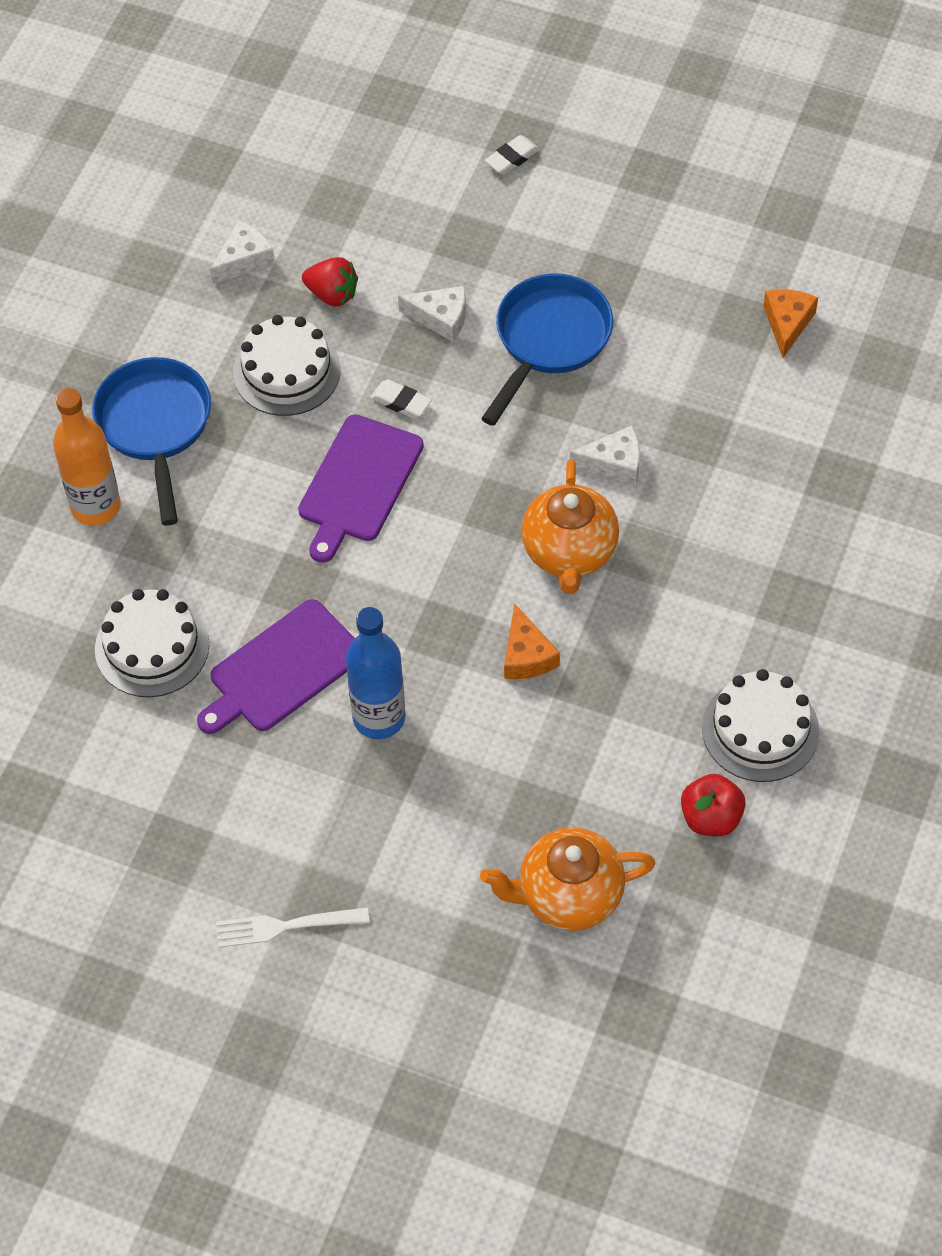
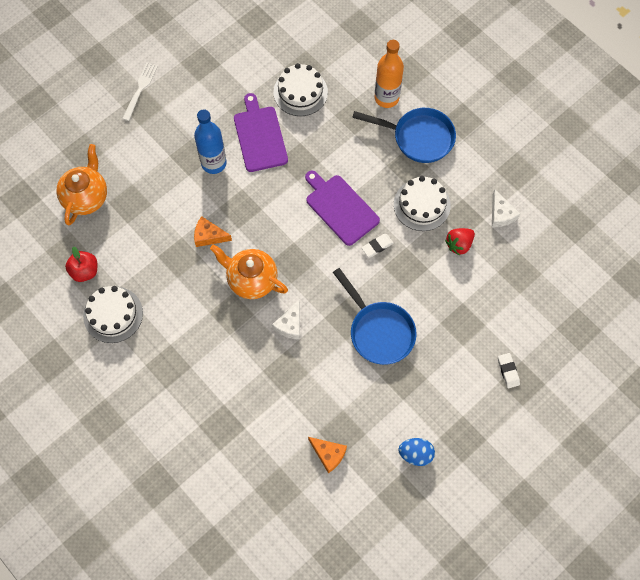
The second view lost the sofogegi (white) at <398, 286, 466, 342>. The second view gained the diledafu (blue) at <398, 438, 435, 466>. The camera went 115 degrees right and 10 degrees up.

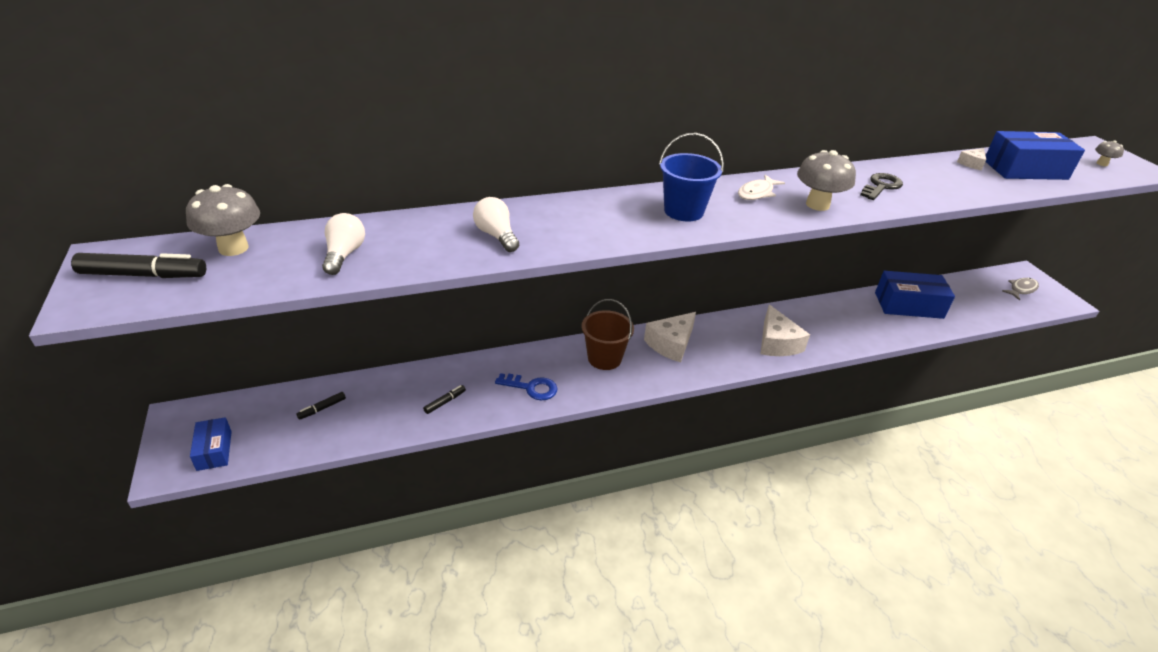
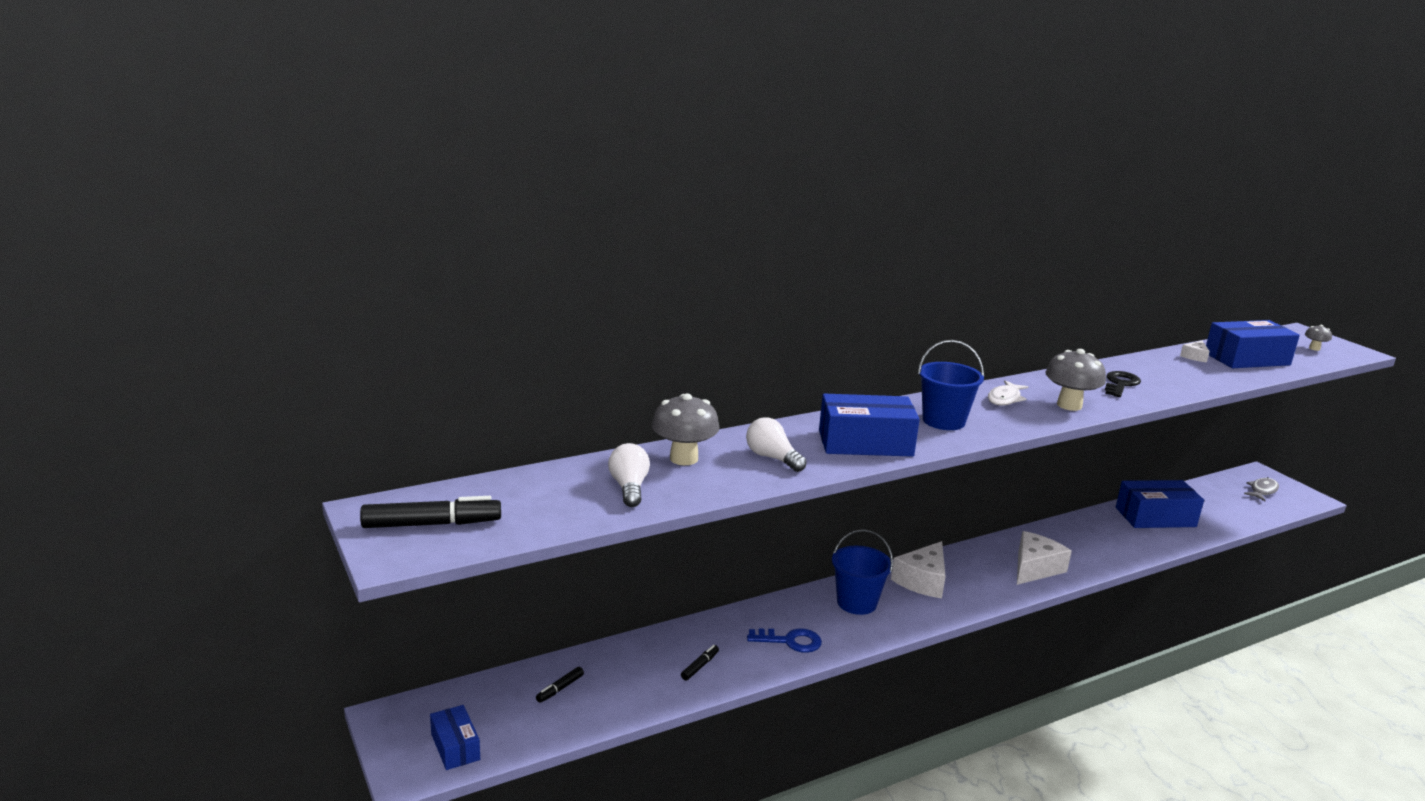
The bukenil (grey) ended up elsewhere, having gone from <186, 184, 260, 256> to <652, 393, 719, 465>. What was the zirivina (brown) at <582, 299, 634, 370> turned into the zirivina (blue) at <832, 529, 893, 615>. The sofogegi (white) at <761, 305, 810, 356> ended up facing another way, 120 degrees counterclockwise from before. The second view gained the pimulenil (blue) at <819, 394, 920, 457>. The camera went 10 degrees left and 15 degrees down.

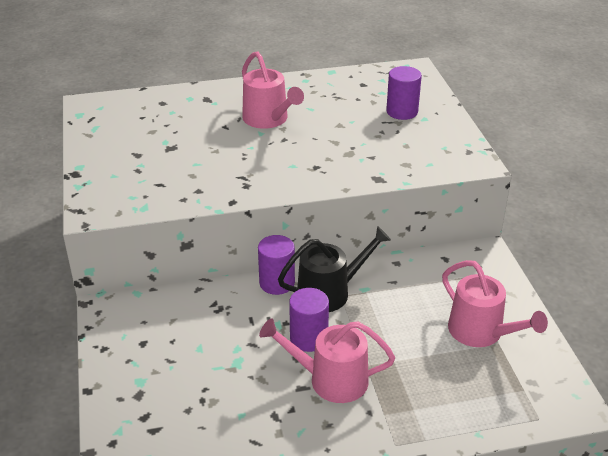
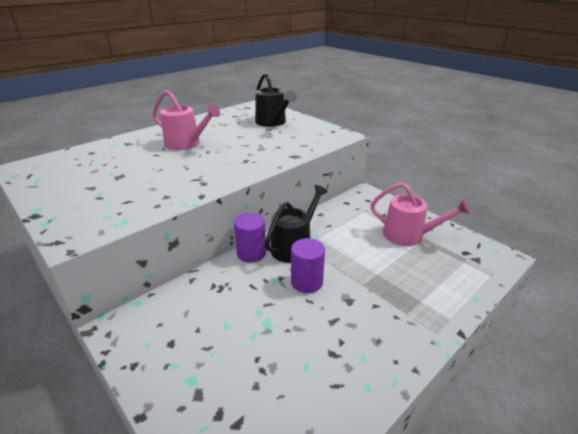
The second view lost the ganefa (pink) at <259, 318, 395, 403>. Where the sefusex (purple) stood at <386, 66, 422, 120>, the ganefa (black) came to stand at <255, 73, 297, 127>. The camera went 30 degrees left and 5 degrees down.

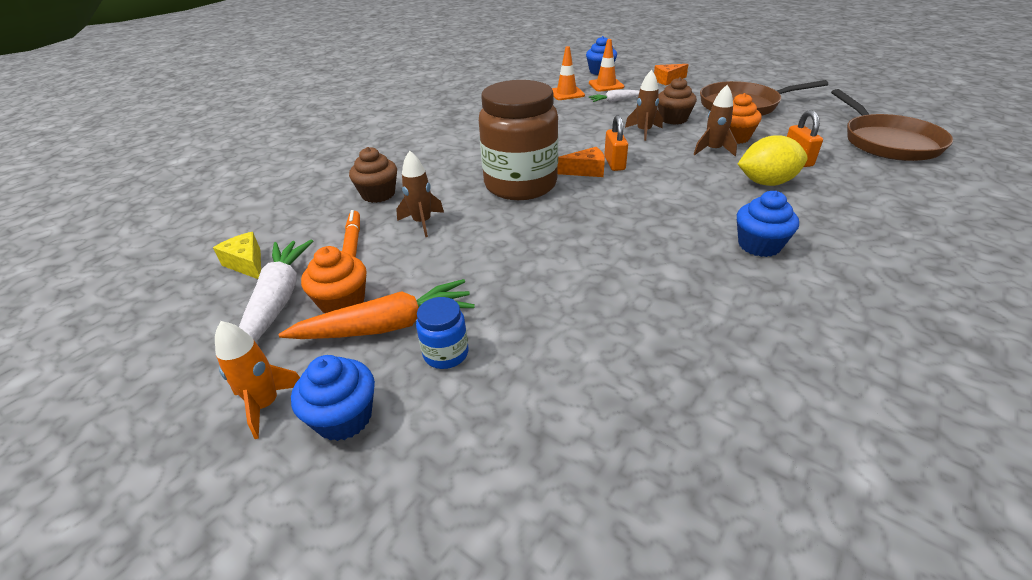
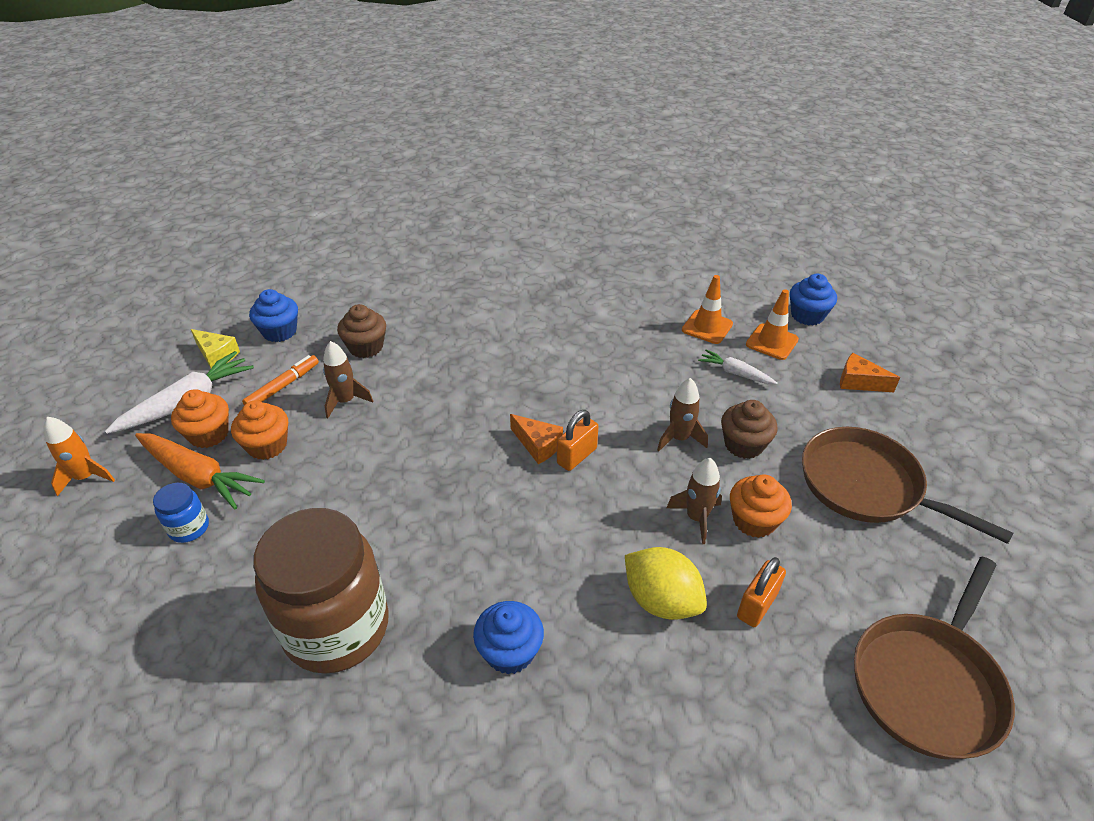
The sofogegi (yellow) at <213, 232, 261, 279> ended up facing another way, 120 degrees clockwise from before. The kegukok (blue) ended up elsewhere, having gone from <291, 355, 375, 441> to <249, 289, 298, 342>. The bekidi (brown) ended up elsewhere, having gone from <479, 80, 558, 200> to <253, 508, 389, 674>. The second view gained the kegukok (orange) at <231, 401, 288, 460>. The camera went 45 degrees right and 5 degrees up.

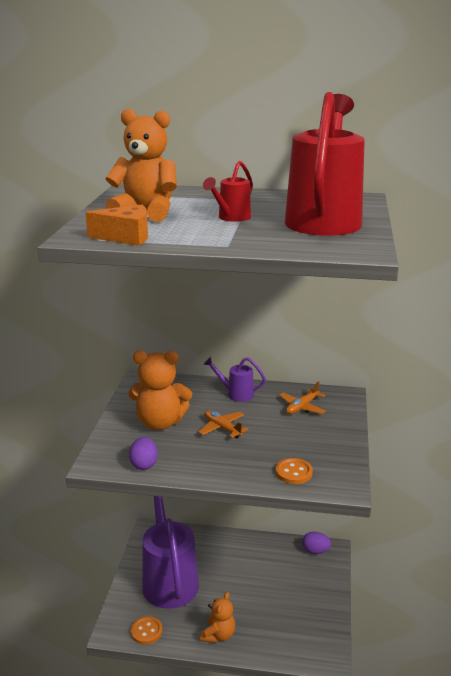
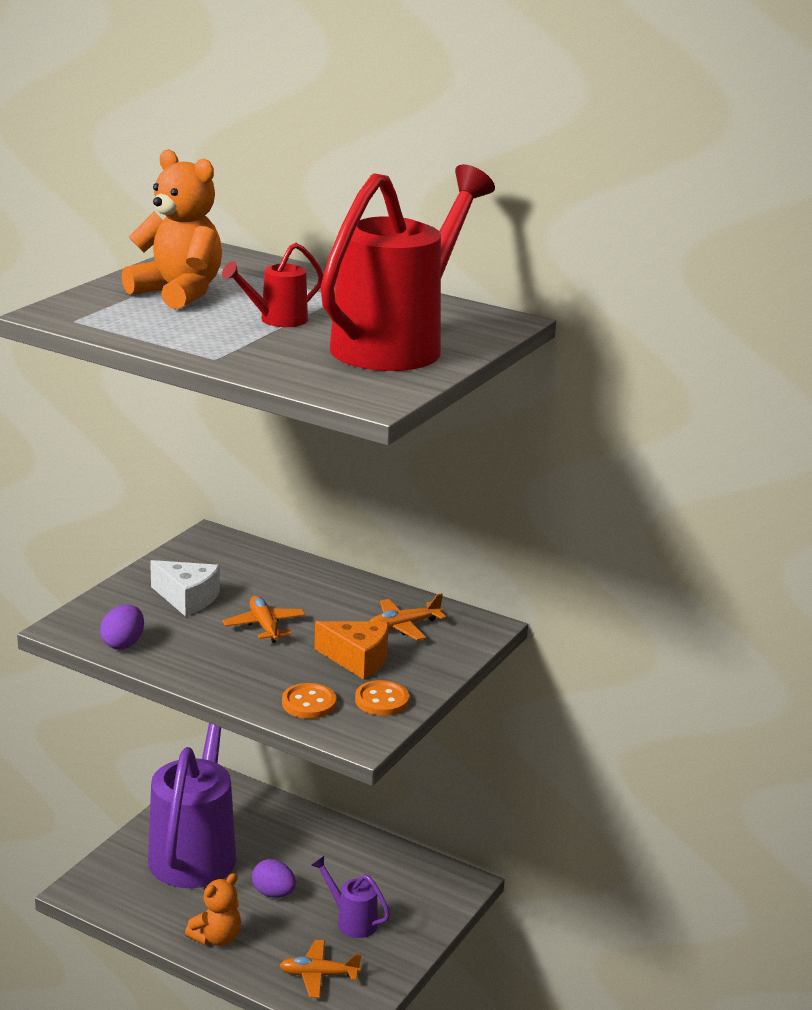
The sofogegi (orange) ended up elsewhere, having gone from <85, 204, 148, 246> to <314, 621, 389, 679>. Where the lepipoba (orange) stood at <128, 350, 192, 430>, the sofogegi (white) came to stand at <150, 560, 220, 617>. The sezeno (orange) ended up elsewhere, having gone from <131, 616, 163, 645> to <355, 680, 409, 716>. The ganefa (purple) ended up elsewhere, having gone from <203, 357, 266, 402> to <311, 856, 390, 938>. The diledafu (purple) ended up elsewhere, having gone from <302, 532, 331, 554> to <252, 859, 296, 898>. The second view gained the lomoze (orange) at <279, 940, 361, 998>. The camera went 20 degrees right and 0 degrees up.

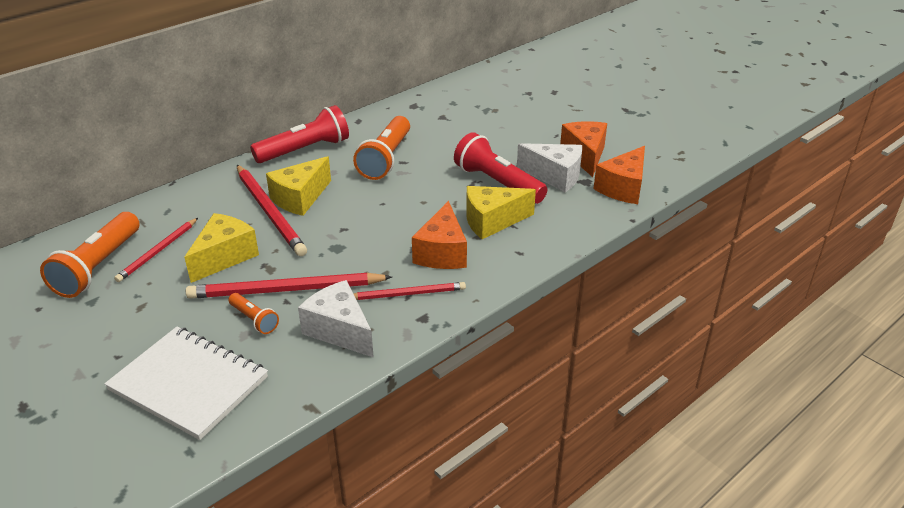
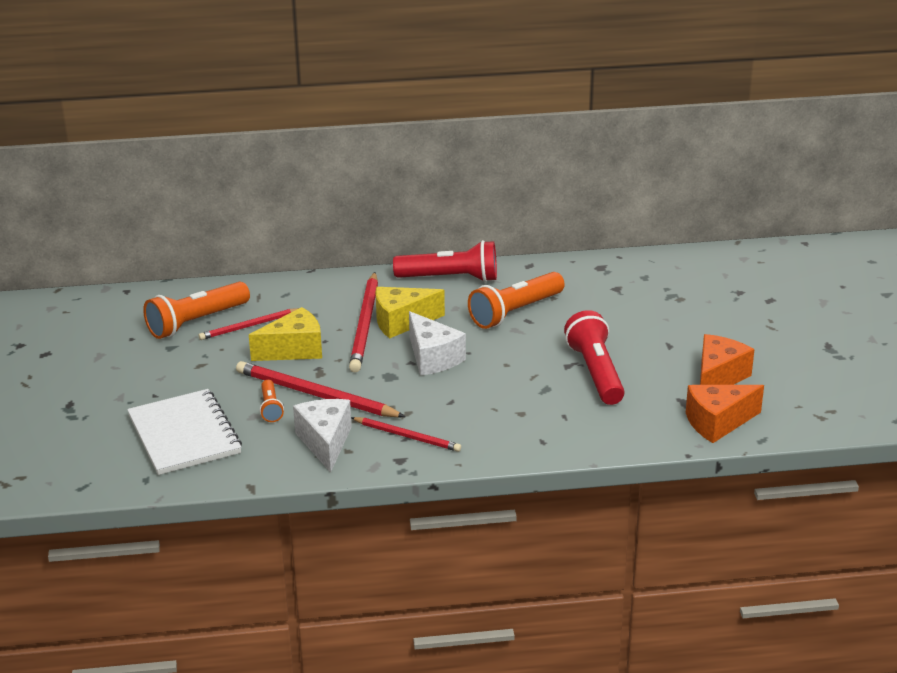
The second view lost the sofogegi (orange) at <412, 201, 467, 269>. The second view lost the sofogegi (yellow) at <466, 186, 536, 239>. The sofogegi (white) ended up elsewhere, having gone from <517, 143, 582, 192> to <409, 311, 466, 376>. The camera went 35 degrees right and 5 degrees down.

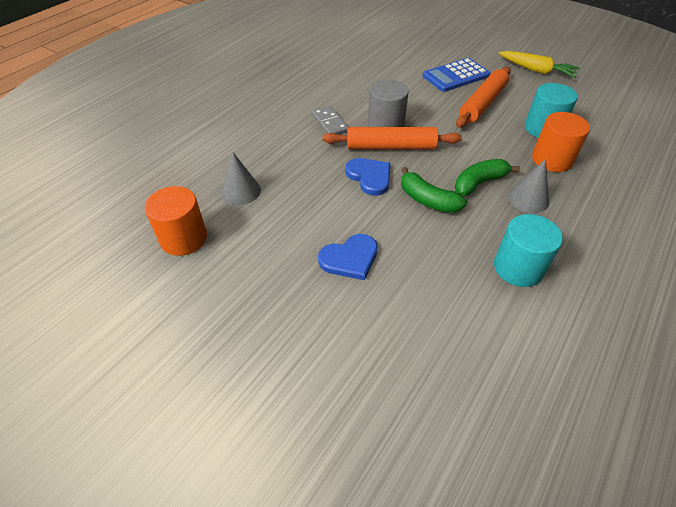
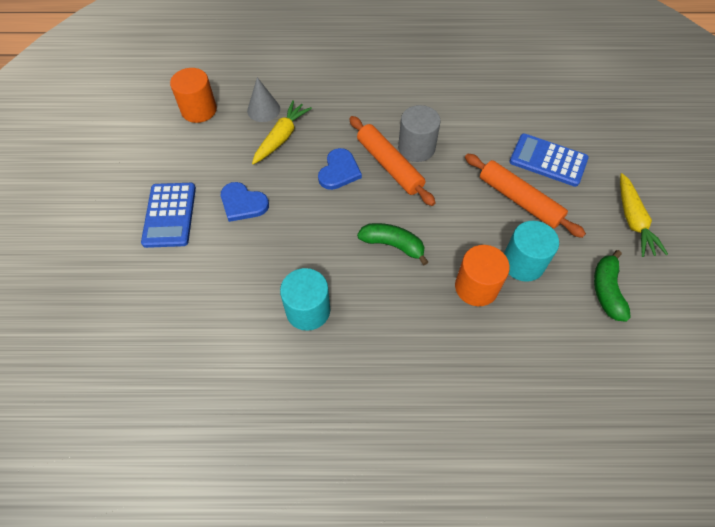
The second view lost the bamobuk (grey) at <312, 106, 348, 135>. The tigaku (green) ended up elsewhere, having gone from <401, 167, 467, 213> to <594, 250, 631, 322>. The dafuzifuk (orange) at <456, 67, 511, 128> ended up facing another way, 45 degrees clockwise from before. The second view lost the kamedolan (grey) at <508, 159, 549, 213>. The second view gained the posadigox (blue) at <141, 183, 196, 248>. The second view gained the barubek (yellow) at <252, 100, 312, 165>. The camera went 55 degrees right and 10 degrees up.

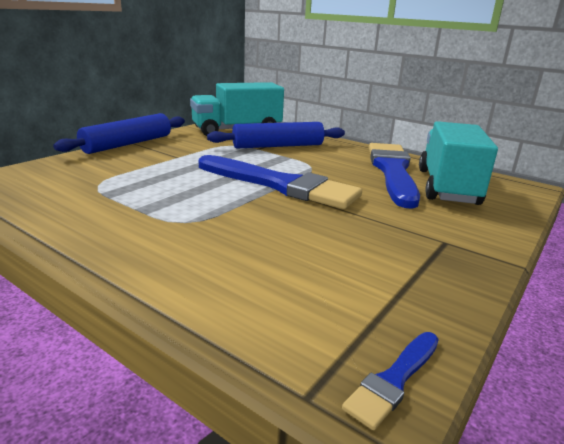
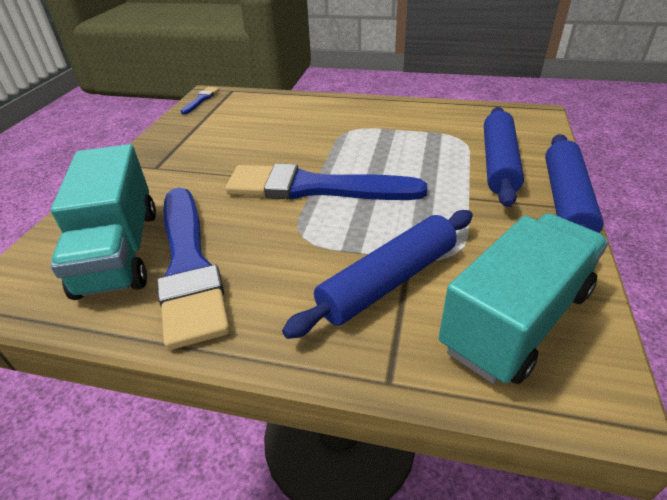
The second view gained the dafuzifuk (blue) at <484, 107, 524, 207>. The camera went 160 degrees right and 15 degrees up.

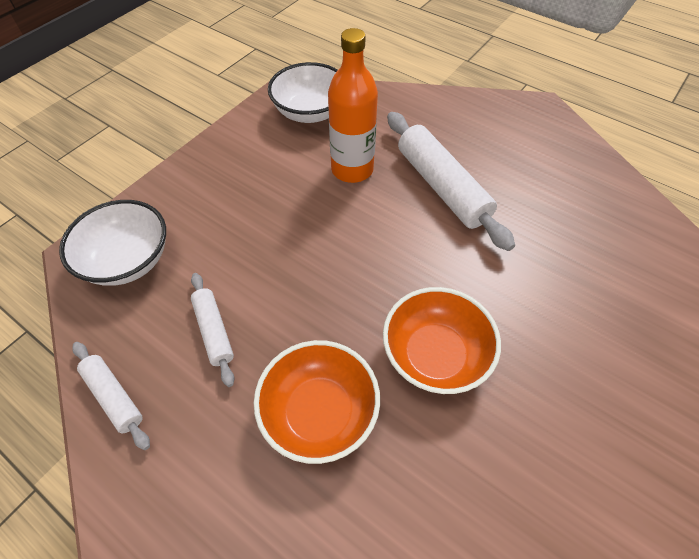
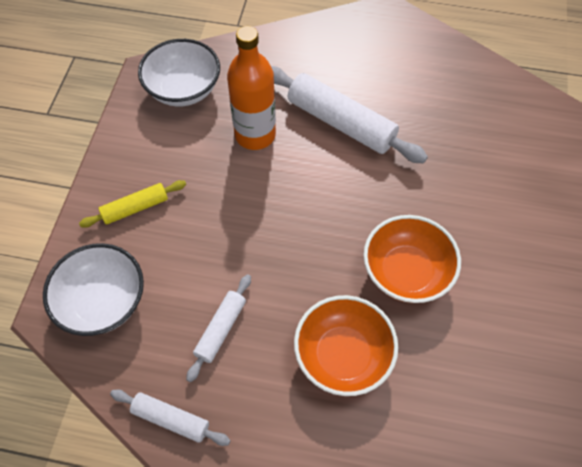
The dafuzifuk (white) at <191, 273, 235, 387> ended up facing another way, 75 degrees clockwise from before. The second view gained the dafuzifuk (yellow) at <79, 180, 186, 228>. The camera went 25 degrees left and 5 degrees up.

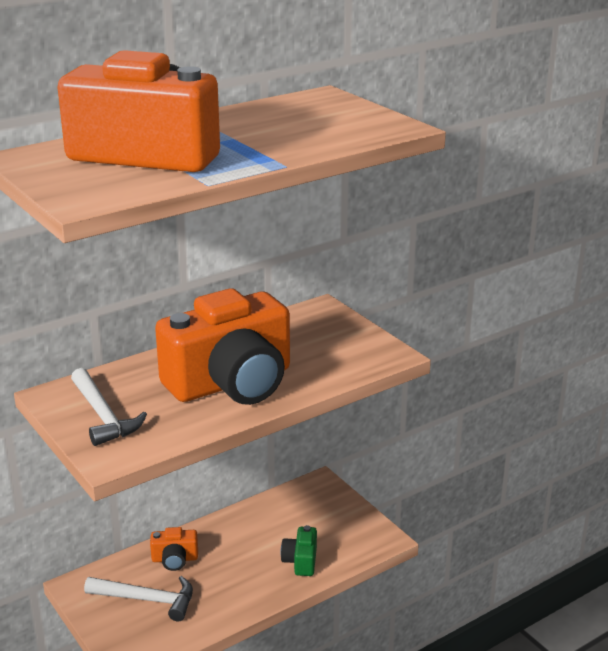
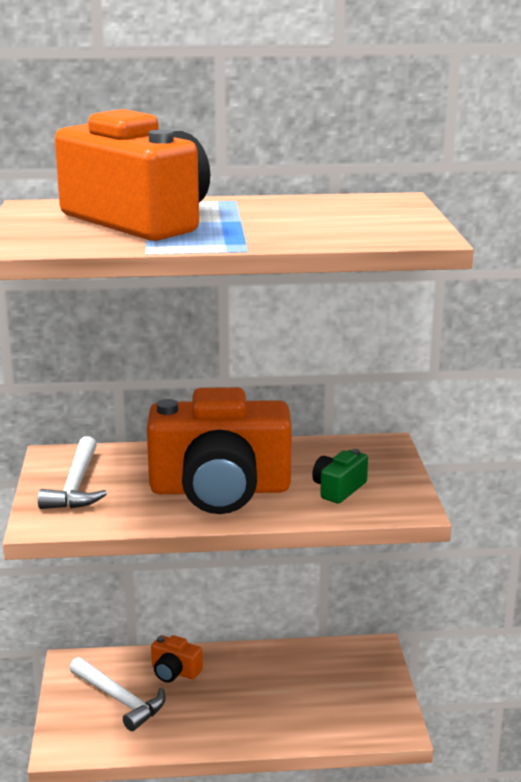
The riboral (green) ended up elsewhere, having gone from <281, 525, 317, 576> to <312, 449, 368, 503>. The camera went 30 degrees right and 5 degrees down.

